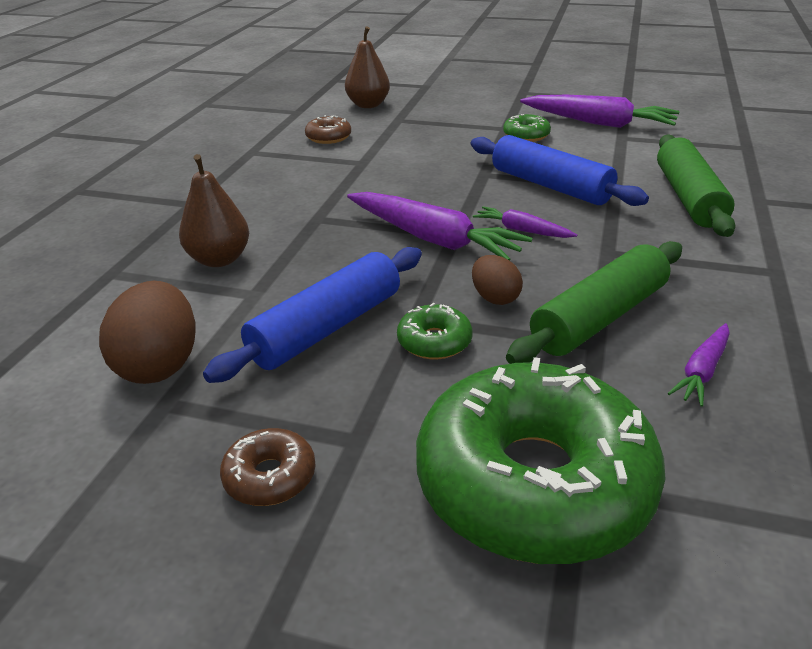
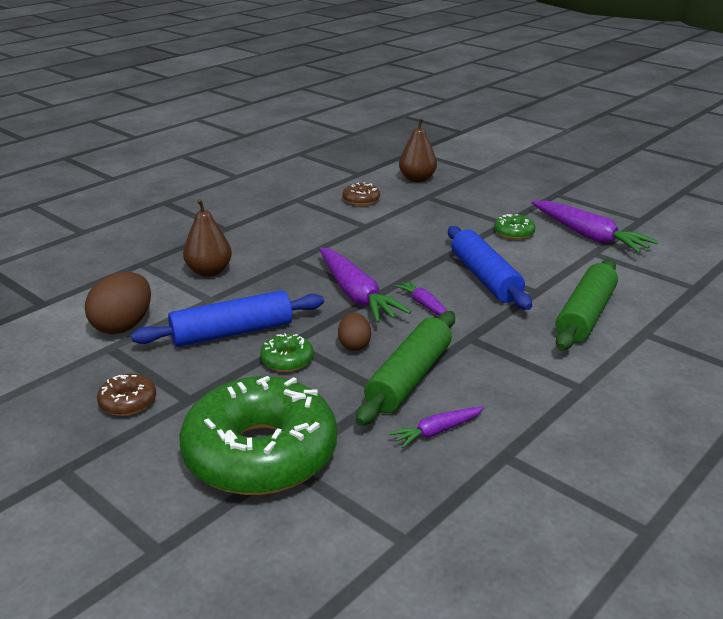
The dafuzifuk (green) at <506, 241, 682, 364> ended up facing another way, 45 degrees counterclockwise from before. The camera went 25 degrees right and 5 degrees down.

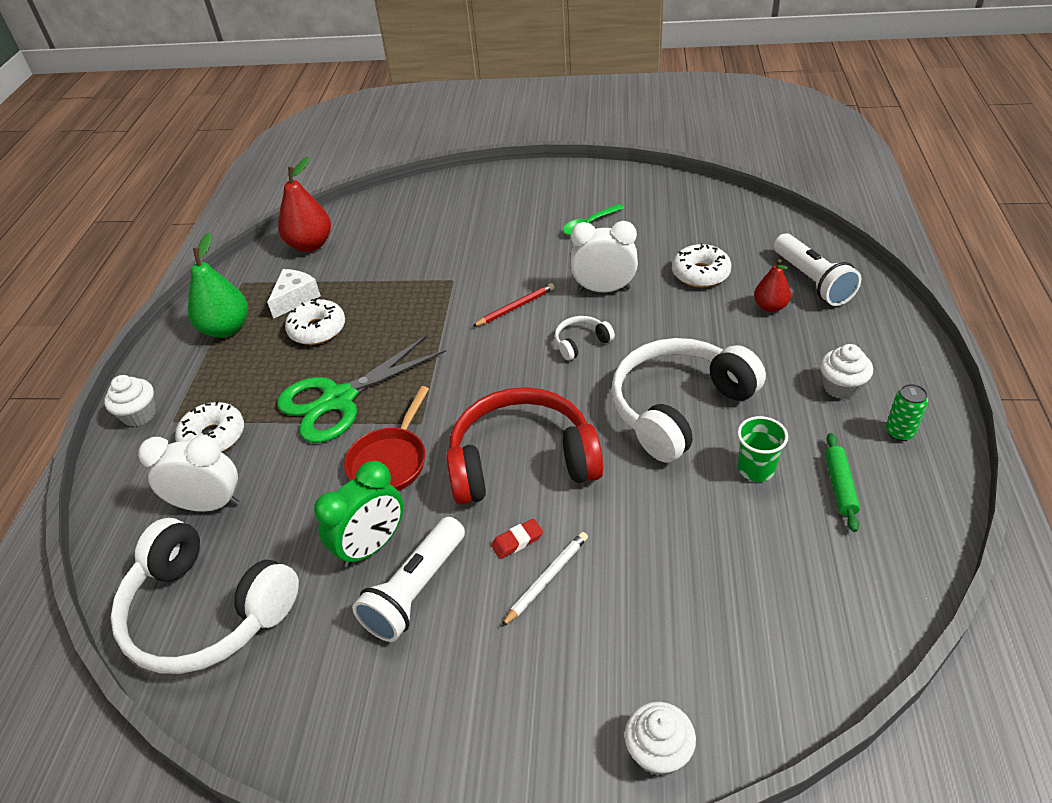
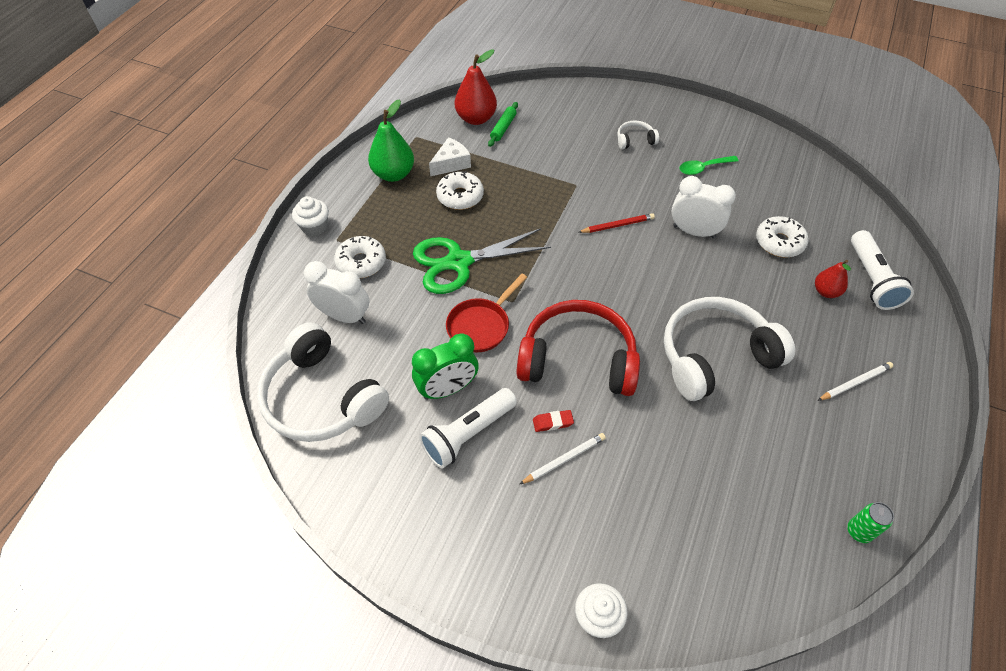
The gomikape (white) ended up elsewhere, having gone from <555, 316, 615, 361> to <617, 120, 659, 149>. The second view lost the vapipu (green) at <737, 416, 788, 482>. Where the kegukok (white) stood at <820, 344, 873, 399>, the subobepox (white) came to stand at <817, 362, 893, 401>. The dafuzifuk (green) ended up elsewhere, having gone from <825, 433, 860, 532> to <488, 102, 518, 147>. The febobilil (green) ended up elsewhere, having gone from <886, 384, 928, 441> to <847, 502, 894, 543>. The camera went 15 degrees right and 10 degrees up.

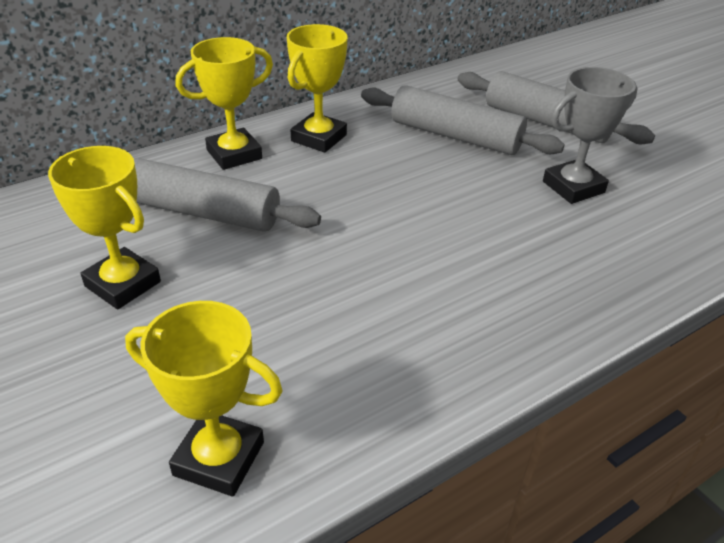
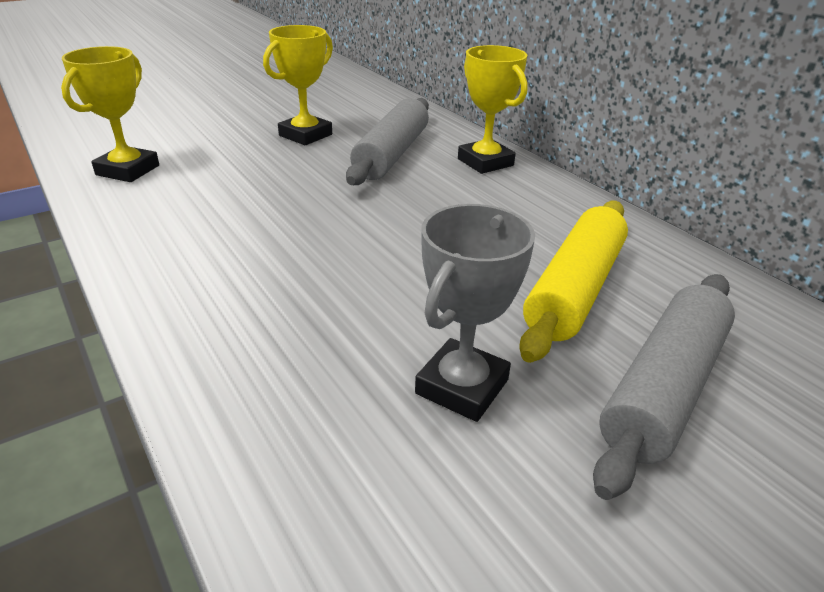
The second view lost the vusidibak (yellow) at <287, 24, 348, 153>. What was the dafuzifuk (grey) at <361, 85, 565, 155> turned into the dafuzifuk (yellow) at <519, 201, 628, 363>. The vusidibak (grey) at <543, 67, 637, 204> ended up facing another way, 60 degrees clockwise from before. The camera went 90 degrees right and 5 degrees down.

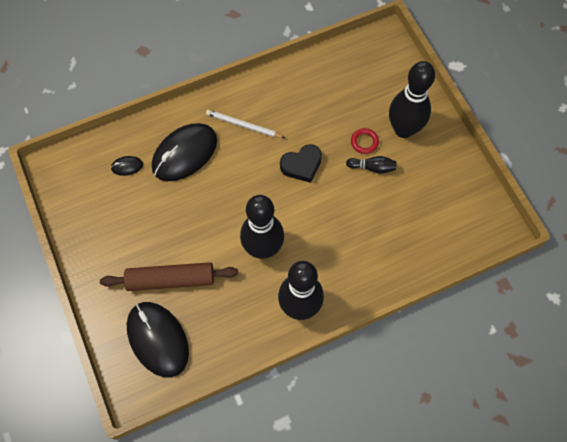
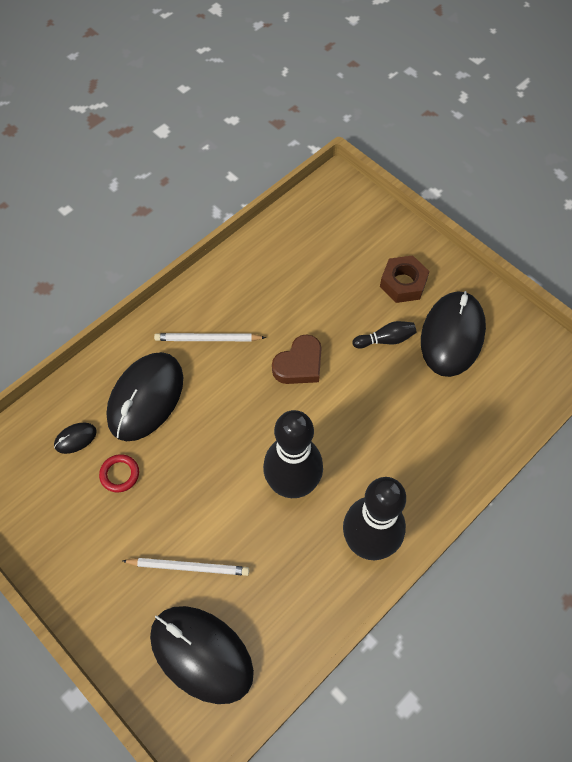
Where the dafuzifuk (brown) stood at <100, 262, 238, 291>, the subobepox (white) came to stand at <122, 558, 249, 576>. What was the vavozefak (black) at <280, 144, 322, 183> turned into the vavozefak (brown) at <272, 334, 322, 384>. The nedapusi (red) ended up elsewhere, having gone from <351, 128, 379, 154> to <99, 454, 139, 492>. Where the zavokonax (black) stood at <389, 61, 435, 138>, the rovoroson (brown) came to stand at <380, 255, 430, 303>. The second view gained the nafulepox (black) at <421, 291, 486, 377>. The camera went 20 degrees left and 5 degrees down.

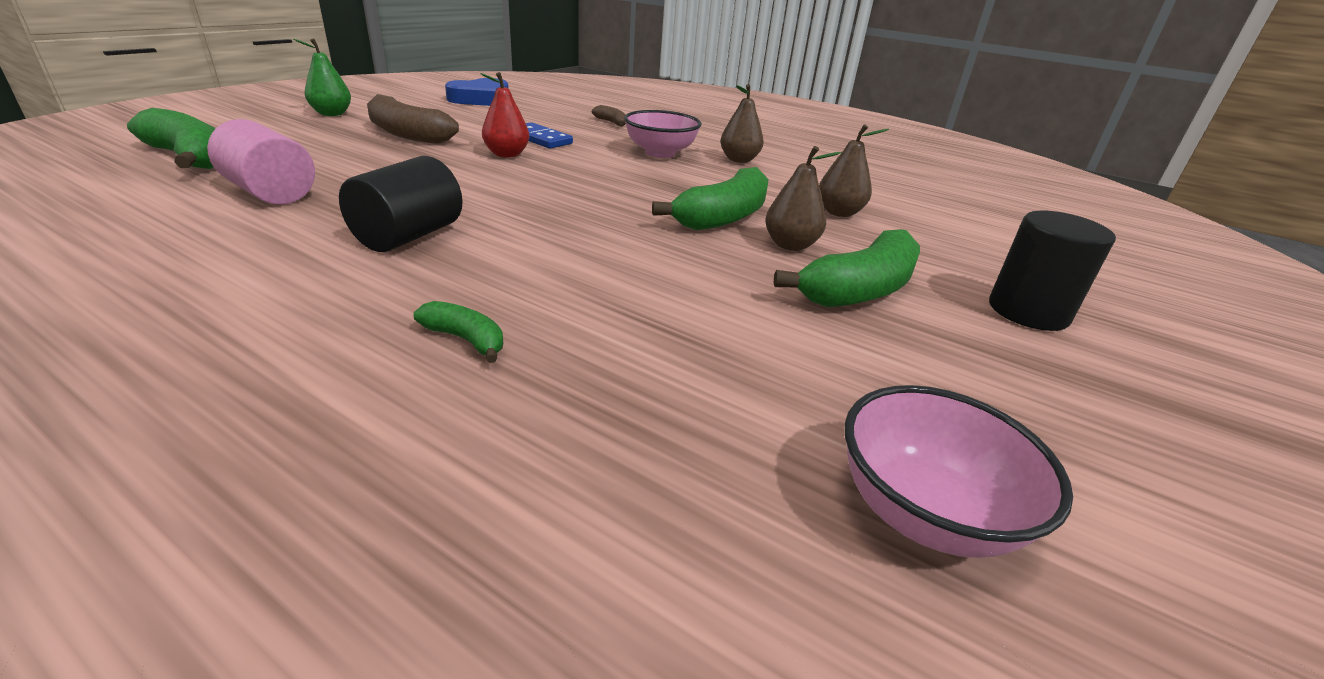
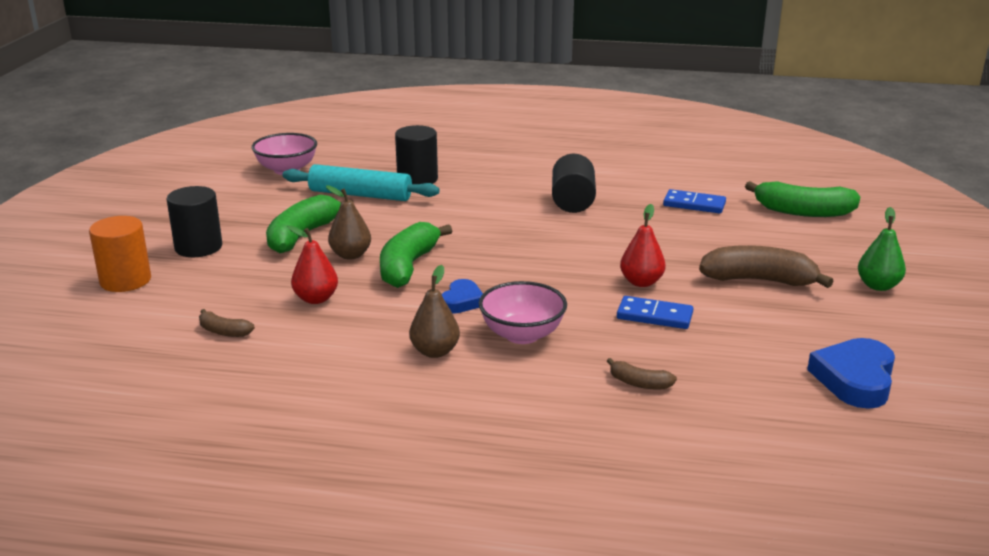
Where the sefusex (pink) stood at <207, 119, 315, 205>, the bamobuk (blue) came to stand at <663, 189, 726, 213>. The second view lost the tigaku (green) at <414, 301, 503, 363>. What was the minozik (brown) at <819, 124, 889, 217> turned into the minozik (red) at <287, 225, 338, 304>. The second view gained the sefusex (orange) at <89, 216, 151, 292>. The second view gained the tigaku (brown) at <199, 309, 255, 337>. The second view gained the dafuzifuk (turquoise) at <283, 164, 439, 201>. The second view gained the sefusex (black) at <395, 125, 438, 184>. The second view gained the vavozefak (blue) at <442, 279, 483, 314>. The camera went 160 degrees right and 5 degrees down.

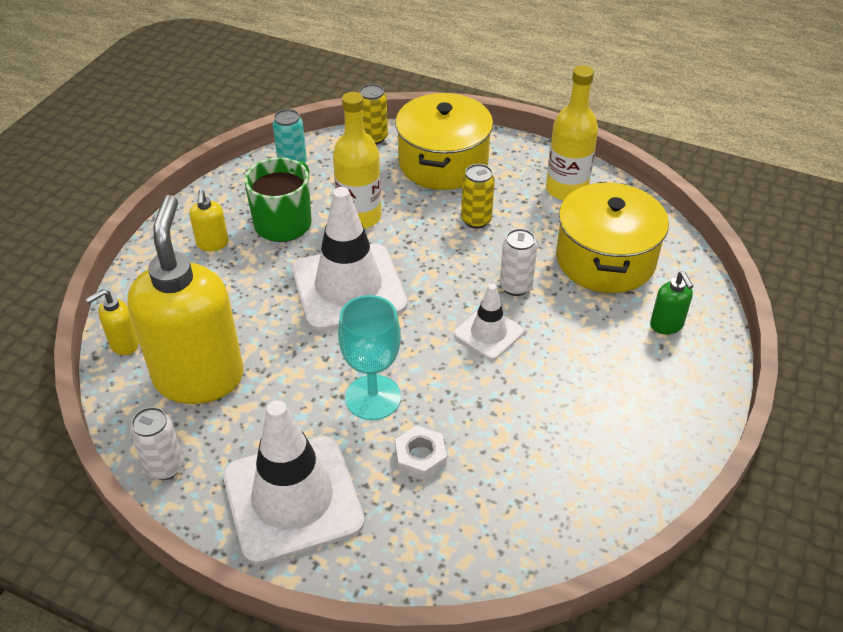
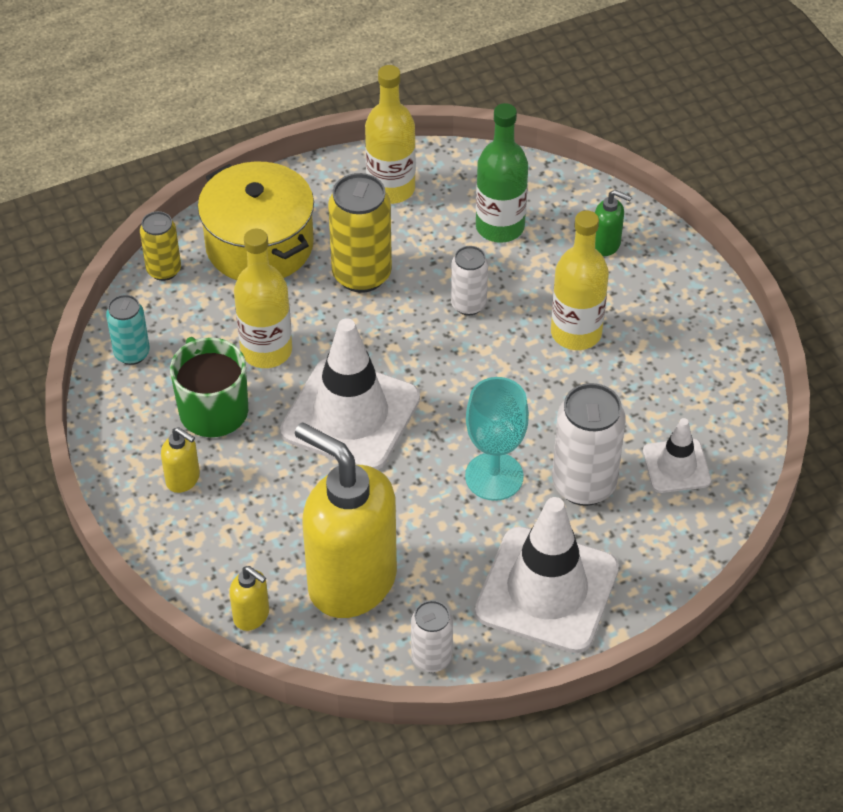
The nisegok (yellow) at <86, 289, 139, 355> ended up facing another way, 60 degrees counterclockwise from before. Where the rovoroson (white) stood at <395, 426, 447, 481>, the febobilil (white) came to stand at <552, 383, 625, 506>. The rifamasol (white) ended up elsewhere, having gone from <454, 284, 524, 360> to <643, 418, 711, 493>. The size of the febobilil (yellow) at <461, 164, 495, 229> changed by a factor of 1.70. Where the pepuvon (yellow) stood at <556, 182, 669, 293>, the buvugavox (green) came to stand at <476, 103, 528, 242>. The second view gained the buvugavox (yellow) at <551, 210, 609, 350>. The camera went 50 degrees left and 5 degrees up.

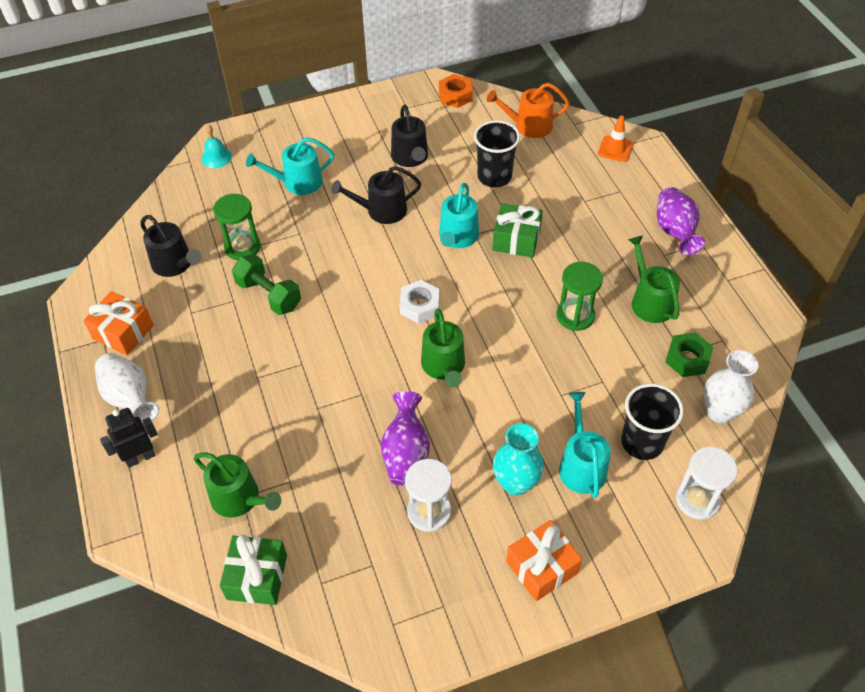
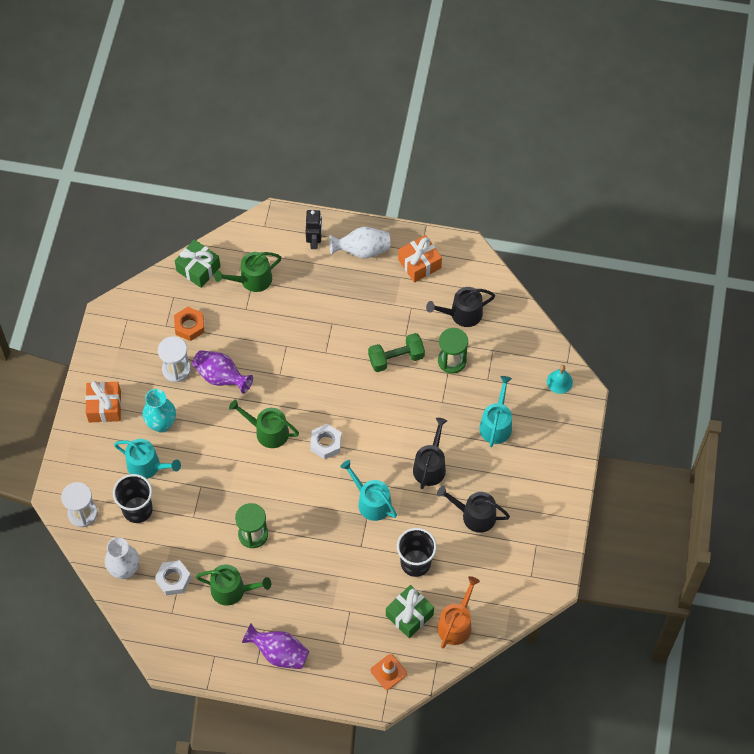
The rovoroson (orange) ended up elsewhere, having gone from <439, 74, 473, 108> to <174, 307, 205, 341>. The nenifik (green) ended up elsewhere, having gone from <492, 203, 543, 258> to <386, 585, 434, 638>. What was the rovoroson (green) at <665, 333, 713, 377> turned into the rovoroson (white) at <155, 560, 191, 595>. The camera went 120 degrees right and 10 degrees up.

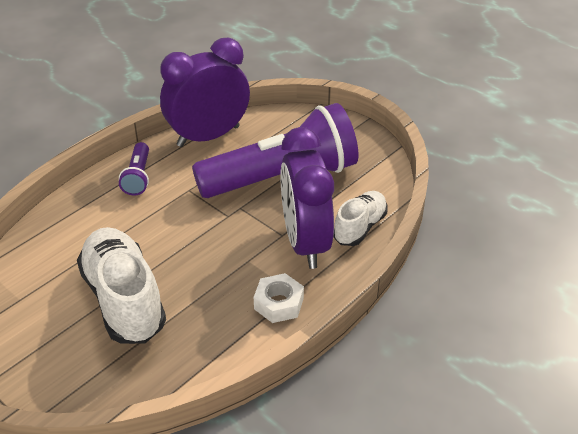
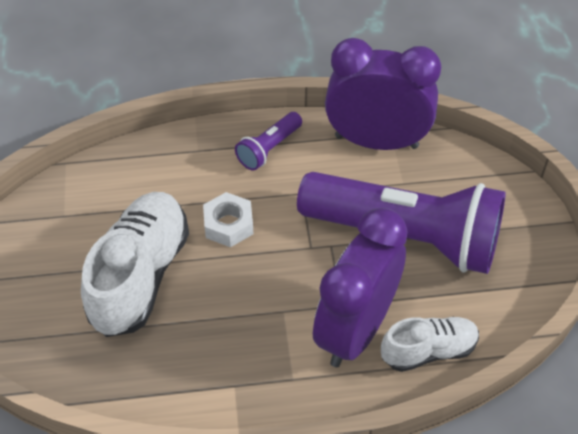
The rovoroson (white) ended up elsewhere, having gone from <254, 273, 304, 323> to <203, 192, 253, 247>. The camera went 40 degrees right and 10 degrees up.

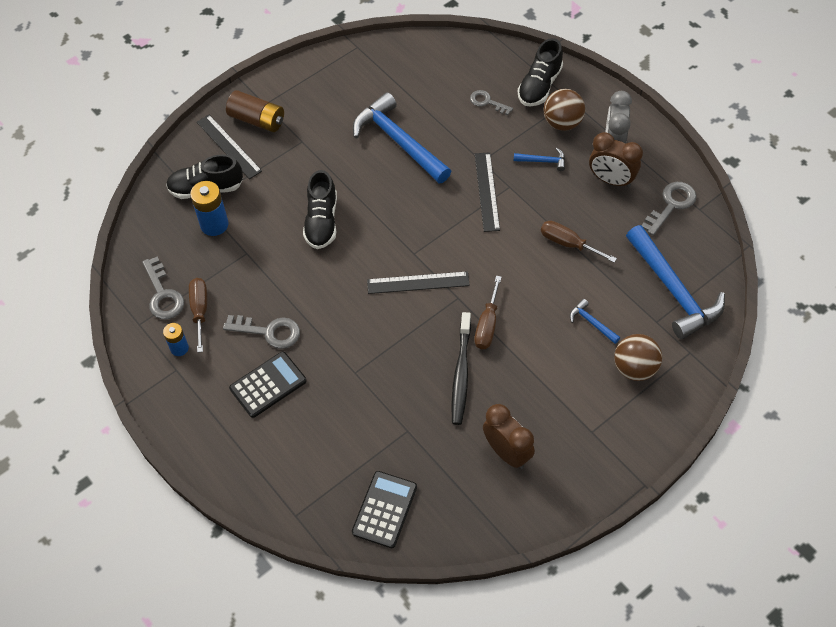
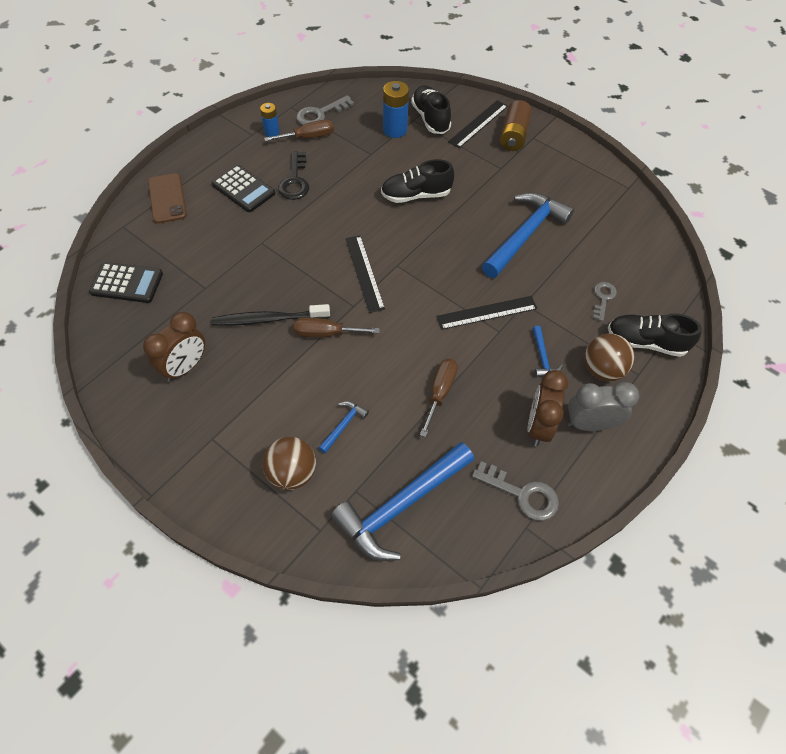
What was the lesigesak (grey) at <223, 315, 300, 349> turned into the lesigesak (black) at <278, 151, 309, 200>. The second view gained the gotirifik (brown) at <148, 173, 187, 224>. The camera went 75 degrees right and 0 degrees up.

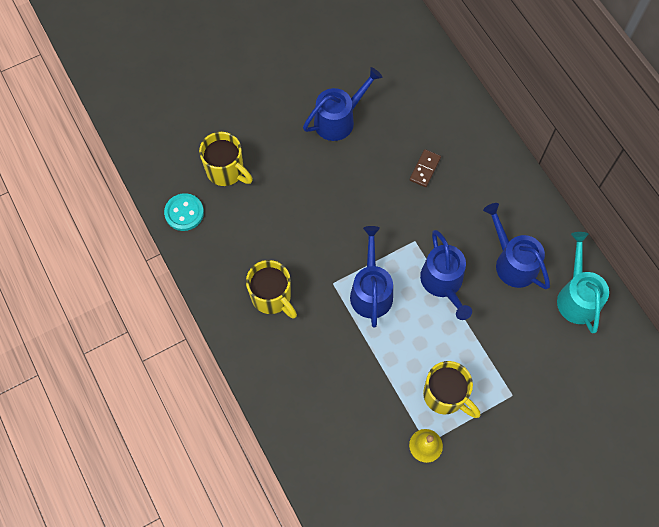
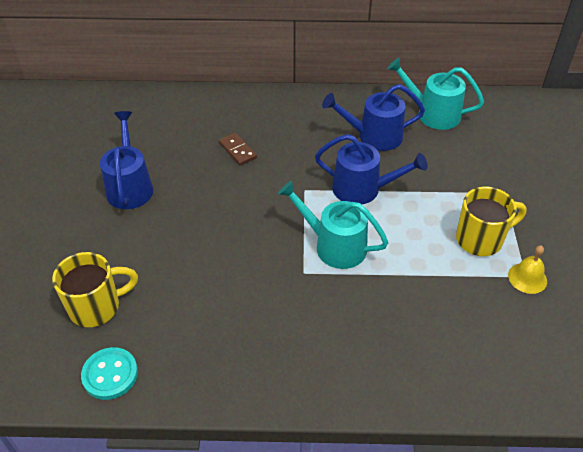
The second view lost the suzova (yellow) at <246, 260, 297, 319>. What was the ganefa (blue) at <350, 226, 393, 328> turned into the ganefa (turquoise) at <278, 181, 388, 269>. The camera went 60 degrees left and 20 degrees down.

